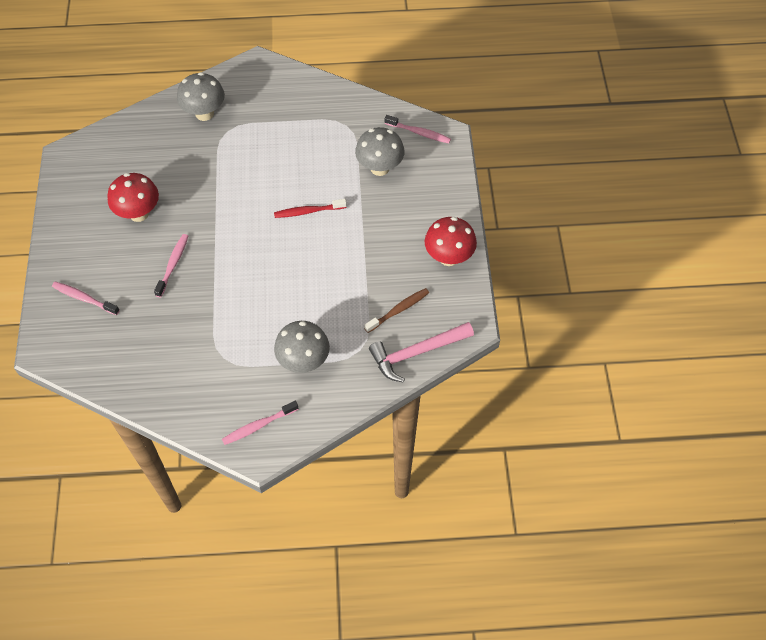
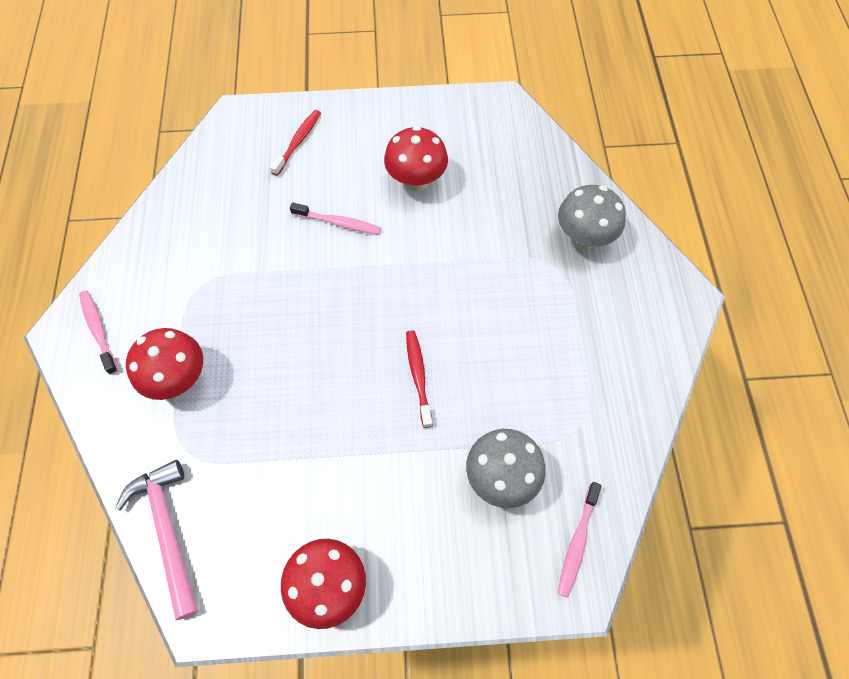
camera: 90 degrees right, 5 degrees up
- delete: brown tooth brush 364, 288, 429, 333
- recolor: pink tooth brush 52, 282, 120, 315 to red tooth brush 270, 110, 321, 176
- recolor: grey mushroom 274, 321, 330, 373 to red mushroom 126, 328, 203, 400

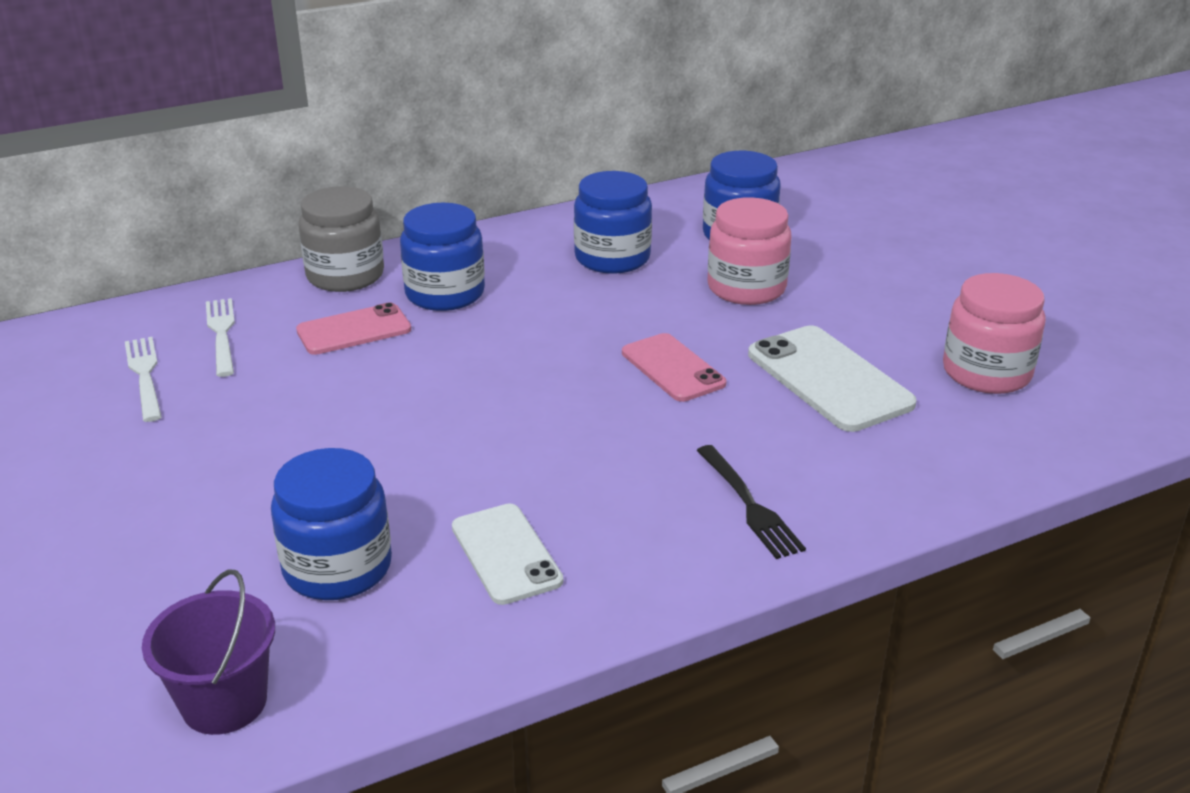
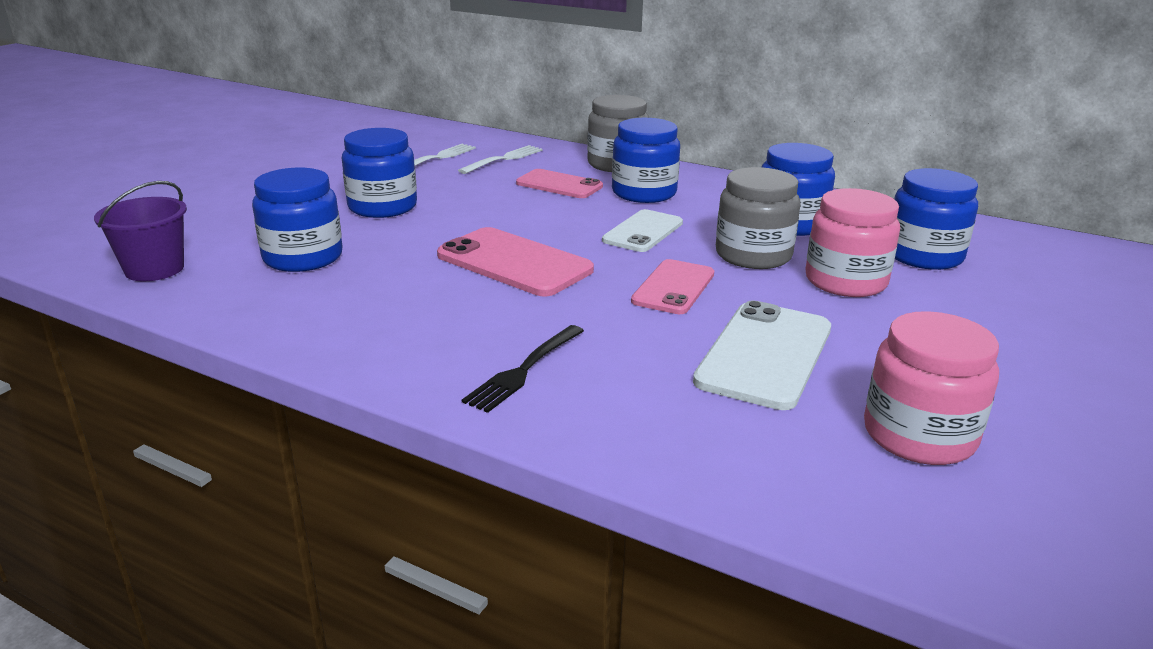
camera: 55 degrees right, 5 degrees down
- insert: royal blue jar 342, 128, 417, 218
- insert: pink smartphone 437, 227, 594, 297
- insert: grey jar 716, 167, 801, 269
- move: white smartphone 452, 504, 563, 605 to 602, 209, 683, 252

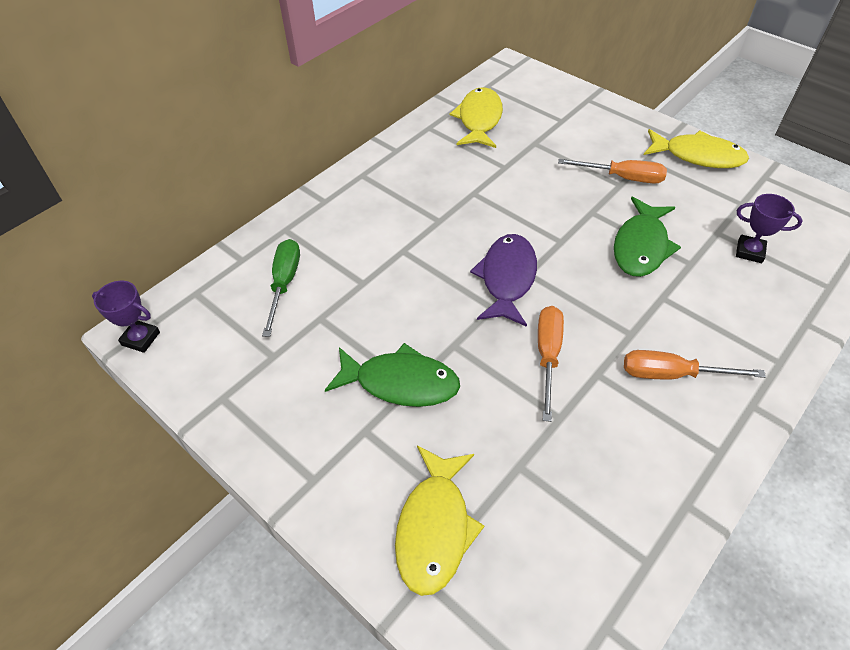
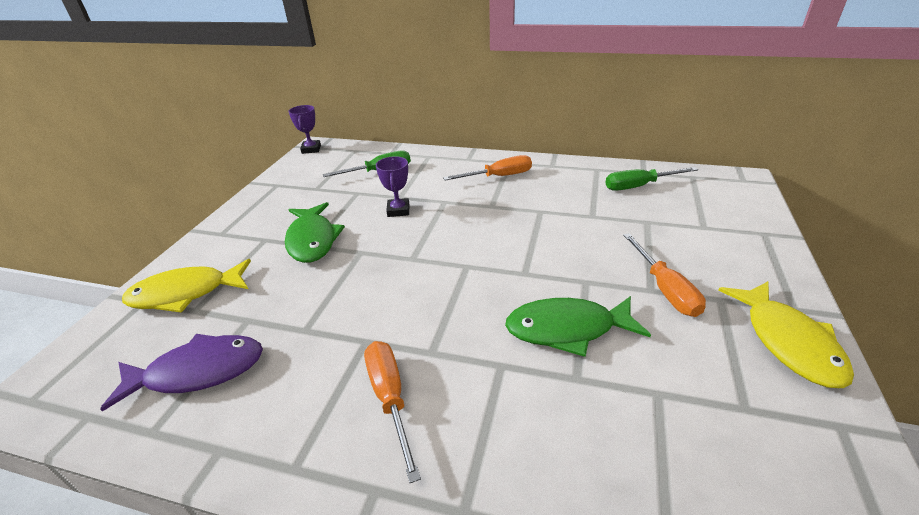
camera: 65 degrees right, 15 degrees down
- move: royal purple fish 470, 234, 537, 327 to 100, 334, 263, 412
- move: bright orange hand screwdriver 538, 306, 564, 422 to 443, 155, 532, 180
- move: royal purple prize cup 736, 194, 802, 263 to 376, 156, 409, 217
- replace: bright yellow fish 450, 87, 503, 148 to leaf-green hand screwdriver 605, 167, 698, 191

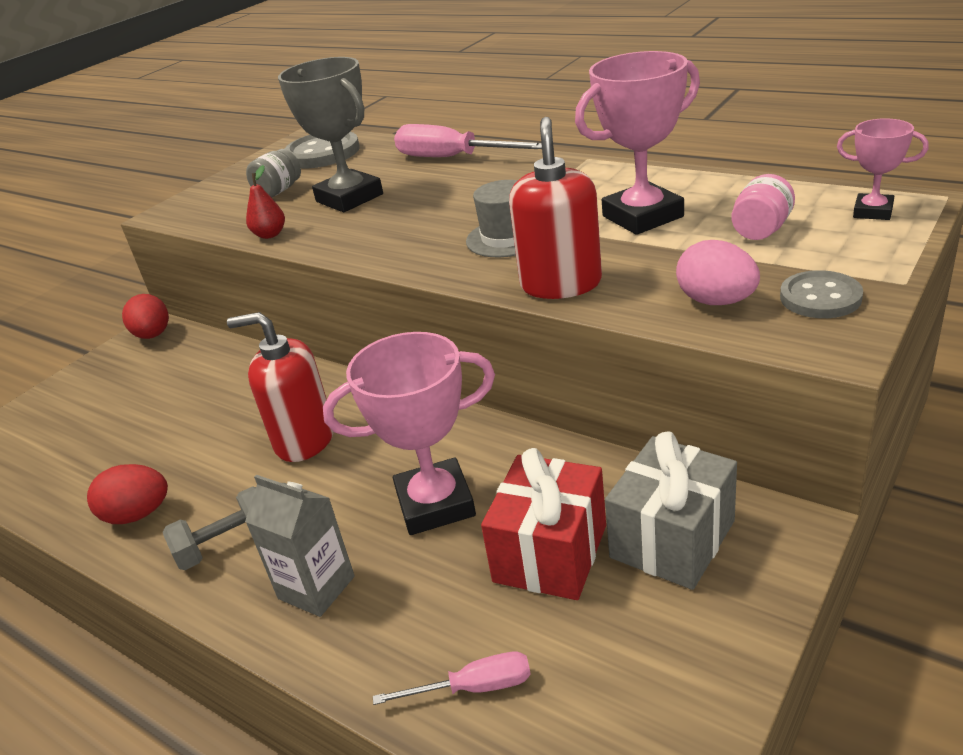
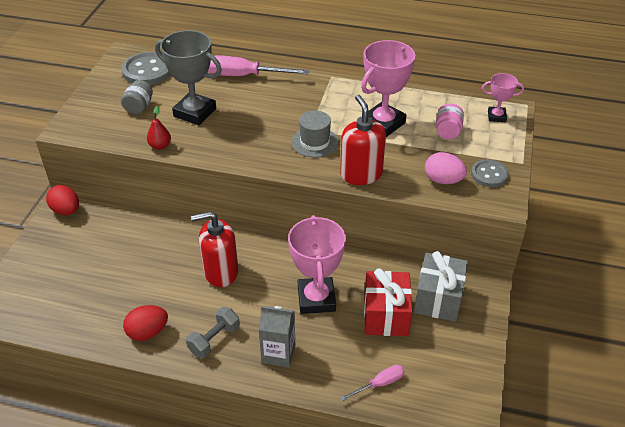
camera: 25 degrees left, 10 degrees up
- rotate: pink prize cup 323, 332, 495, 535 = 288, 215, 346, 314 60 degrees counterclockwise

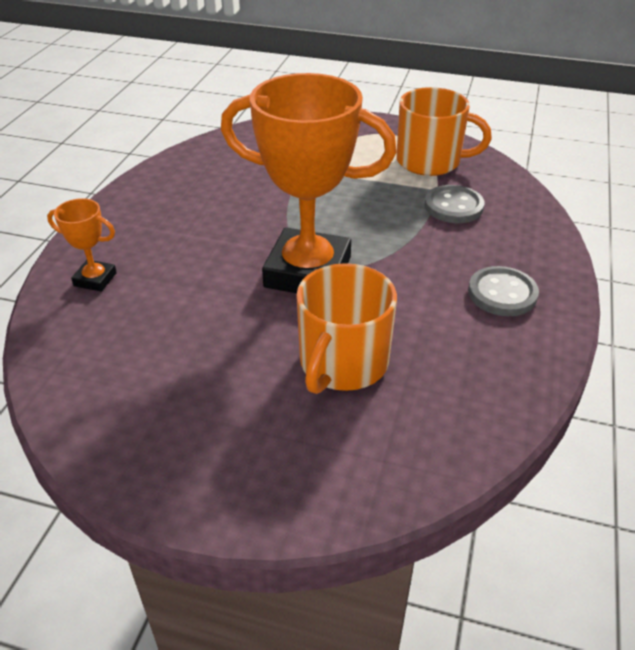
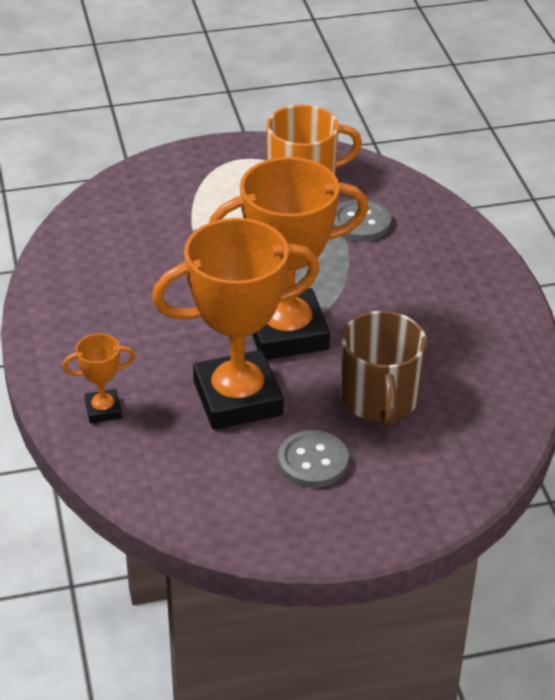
camera: 30 degrees left, 0 degrees up
- insert: bright orange prize cup 152, 218, 320, 430
- move: grey shirt button 468, 266, 539, 316 to 278, 430, 348, 488
- recolor: bright orange mug 296, 263, 397, 394 to brown mug 340, 311, 427, 427

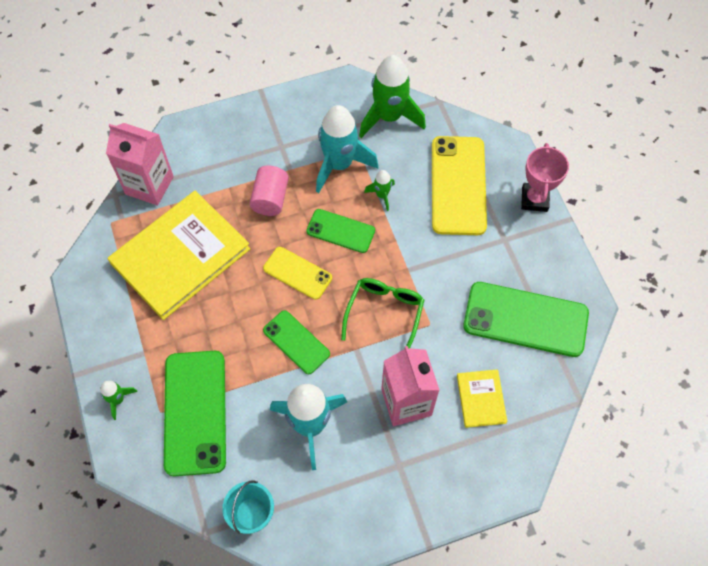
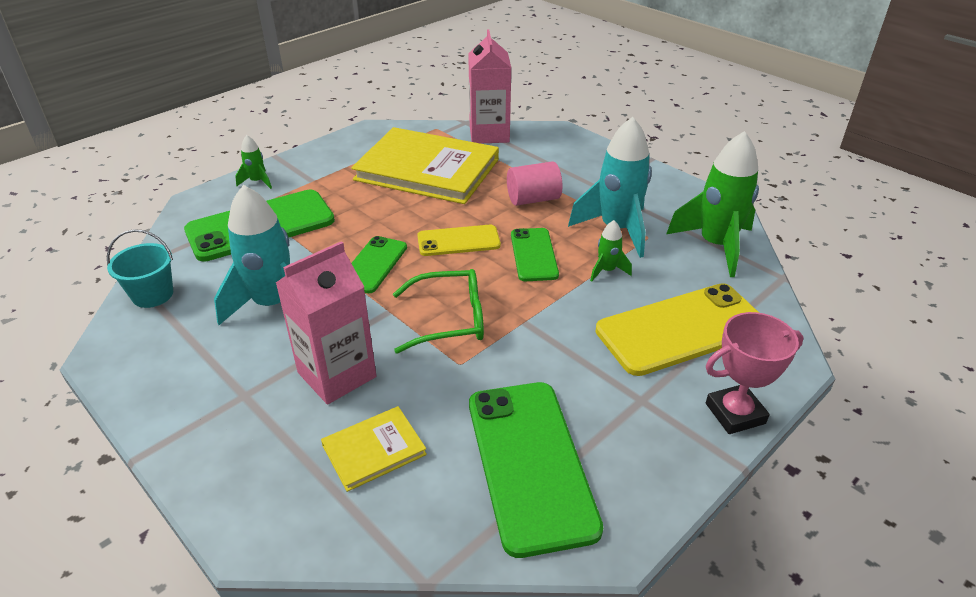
camera: 65 degrees right, 25 degrees down
- rotate: bright yellow smartphone 263, 247, 332, 300 = 417, 225, 501, 256 75 degrees clockwise

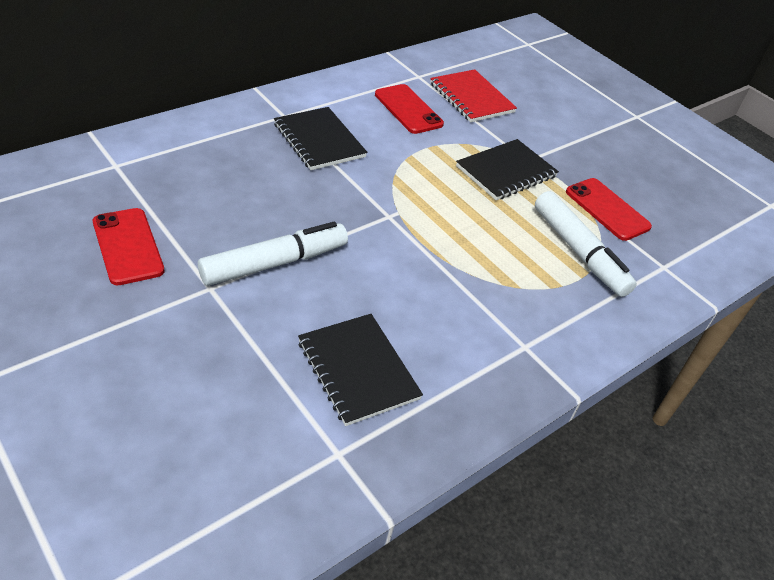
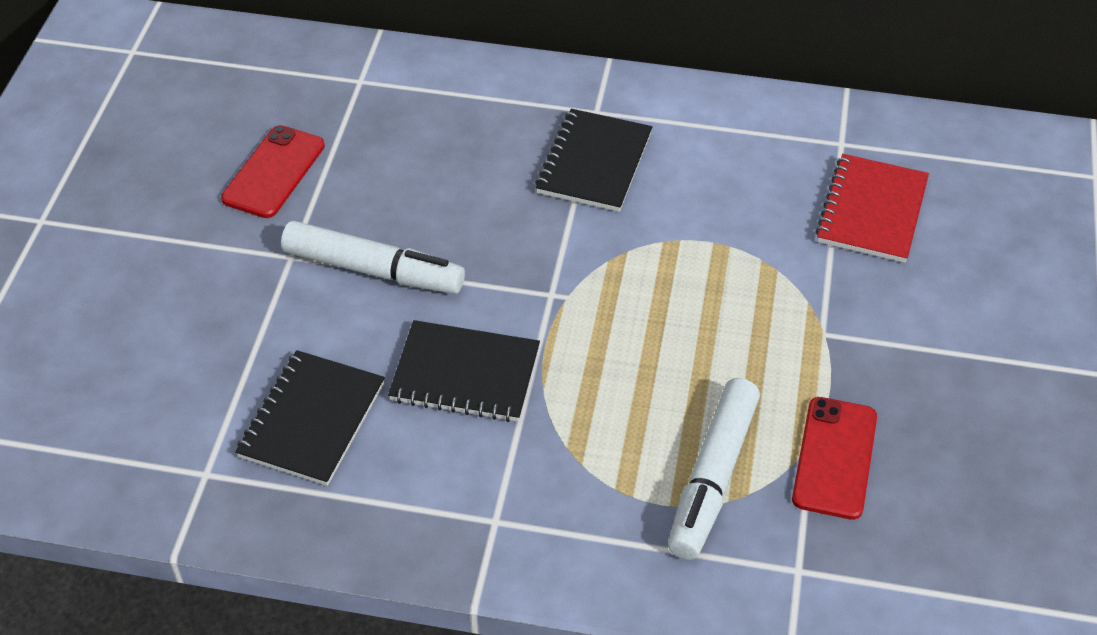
camera: 55 degrees right, 5 degrees up
- delete: red smartphone 375, 84, 444, 134
- move: ebony exercise book 456, 139, 559, 200 to 388, 320, 540, 422

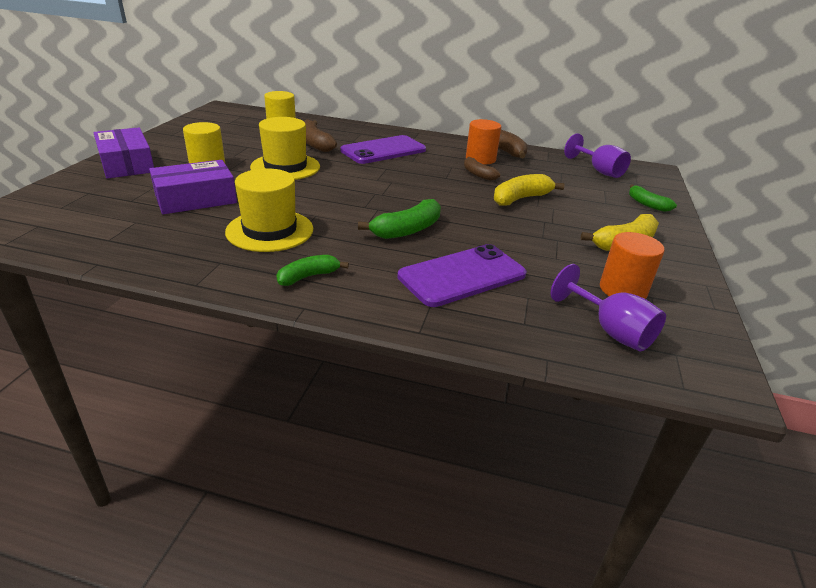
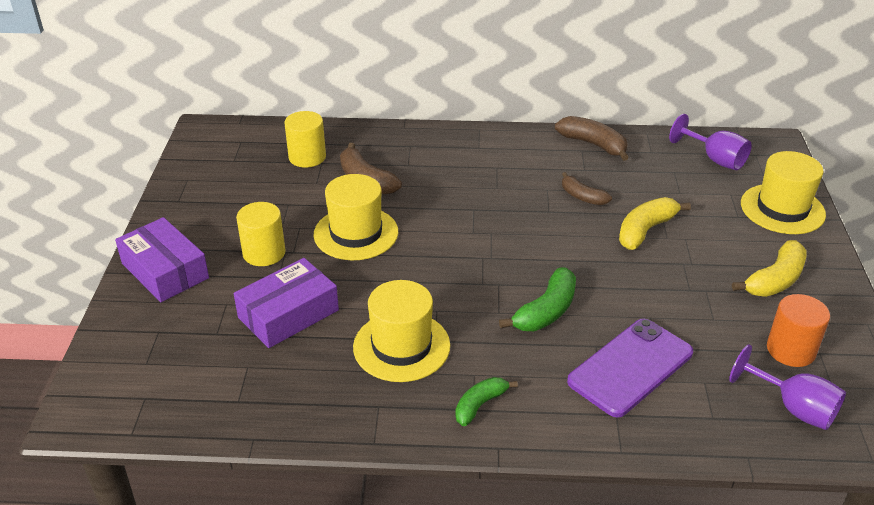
camera: 10 degrees left, 5 degrees up
- delete: royal purple smartphone 340, 135, 426, 164
- delete: bright orange cylinder shape 466, 119, 501, 164
- replace: leaf-green banana 629, 184, 677, 212 to bright yellow hat 741, 151, 826, 234

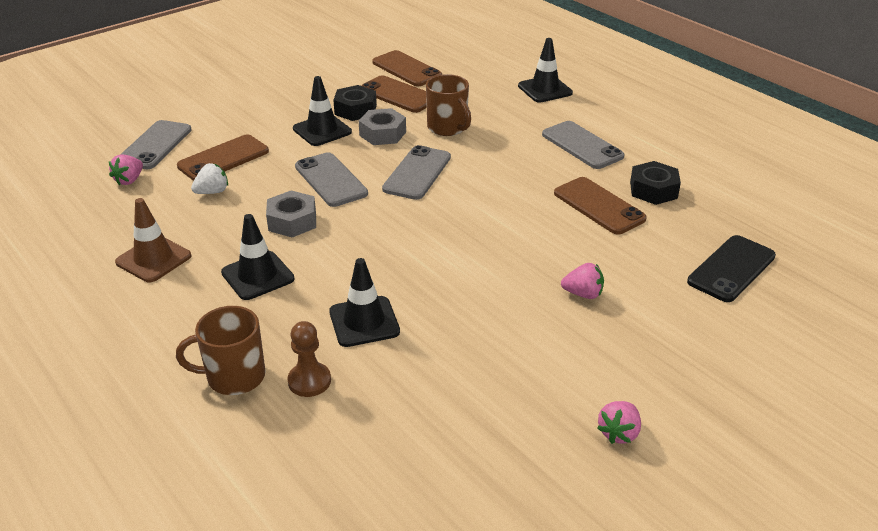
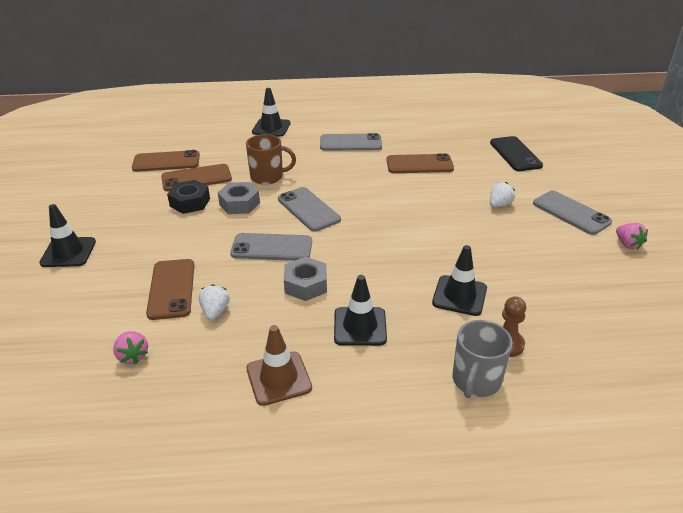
camera: 55 degrees left, 0 degrees up
- delete: ebony hexagon nut 630, 161, 681, 205
- move: grey smartphone 121, 120, 191, 169 to 533, 190, 612, 235
- move: ebony road cone 293, 76, 352, 146 to 39, 204, 96, 267
- recolor: brown mug 176, 306, 266, 395 to grey mug 452, 320, 513, 398
- recolor: pink berry 561, 263, 604, 299 to white berry 490, 182, 515, 207

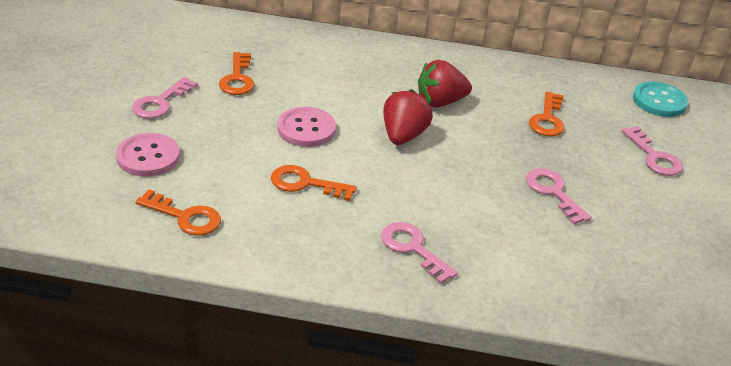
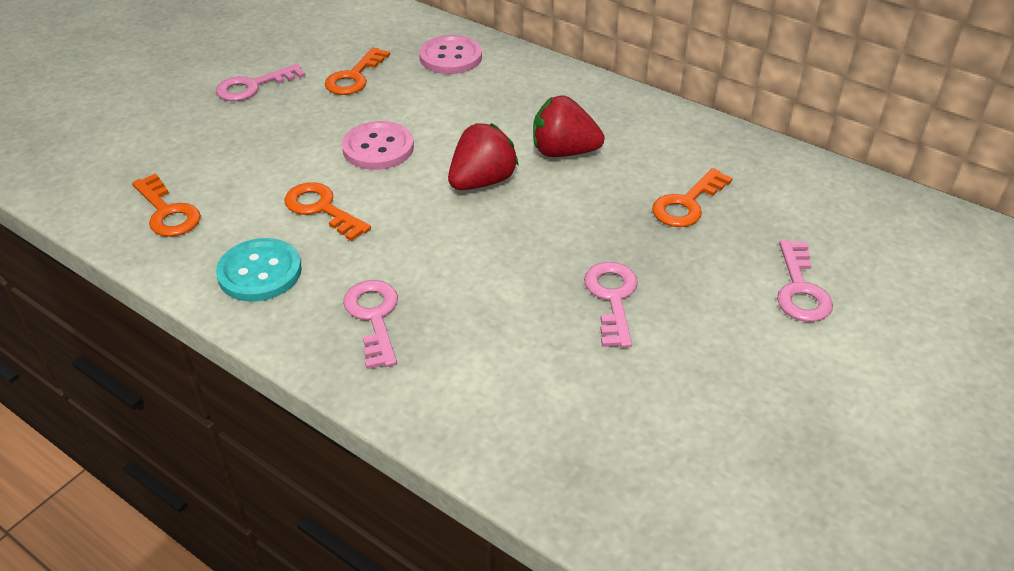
camera: 30 degrees right, 5 degrees up
- move: pink shirt button 116, 133, 180, 176 to 419, 35, 482, 74
- move: turquoise shirt button 633, 82, 688, 117 to 216, 238, 302, 302

